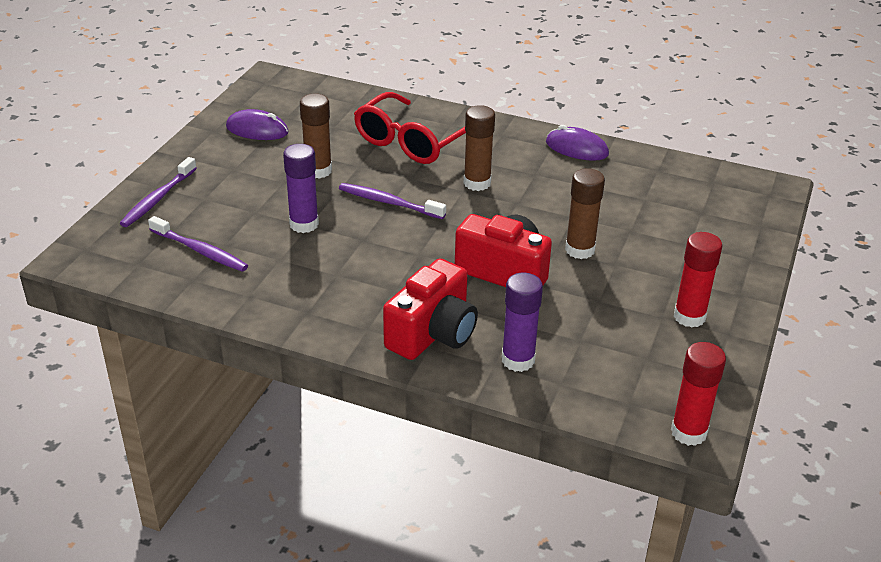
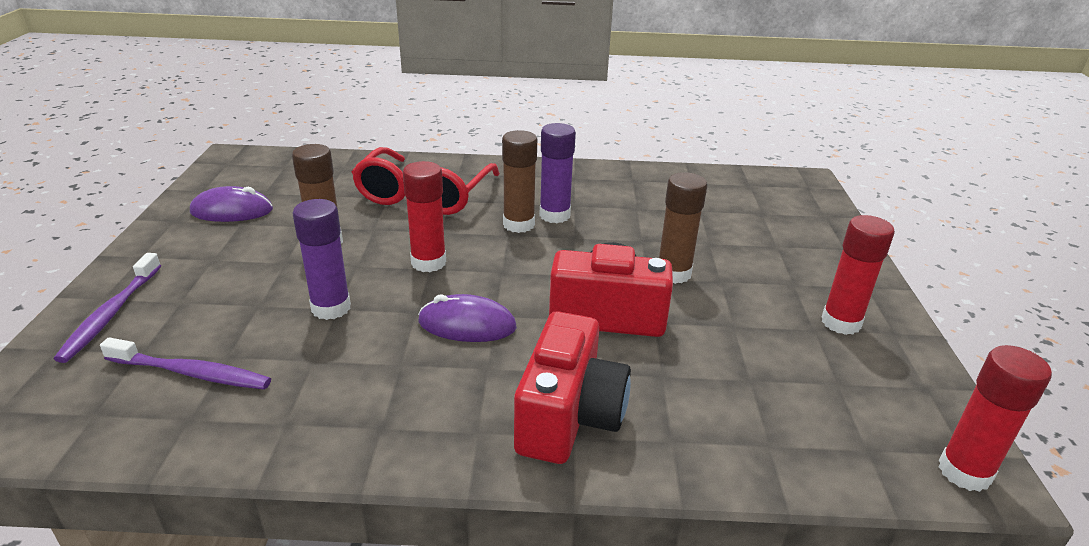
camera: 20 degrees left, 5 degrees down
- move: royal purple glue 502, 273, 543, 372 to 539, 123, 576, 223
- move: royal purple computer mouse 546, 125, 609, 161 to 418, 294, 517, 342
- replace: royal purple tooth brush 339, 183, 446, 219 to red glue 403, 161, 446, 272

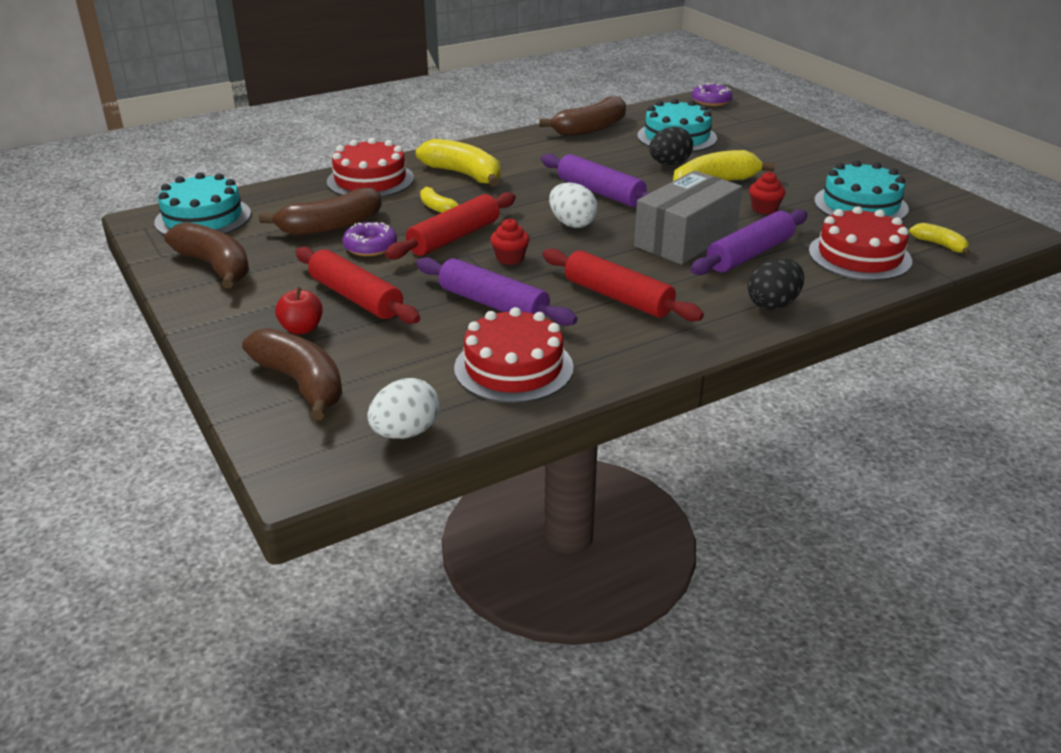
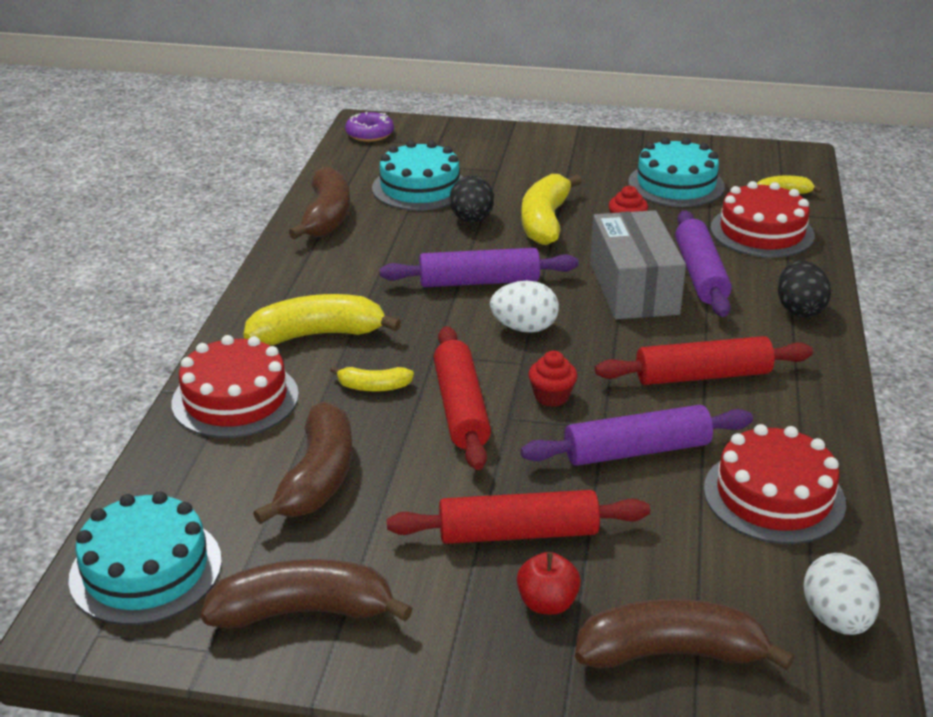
camera: 50 degrees left, 0 degrees up
- delete: royal purple glazed donut 342, 222, 397, 256

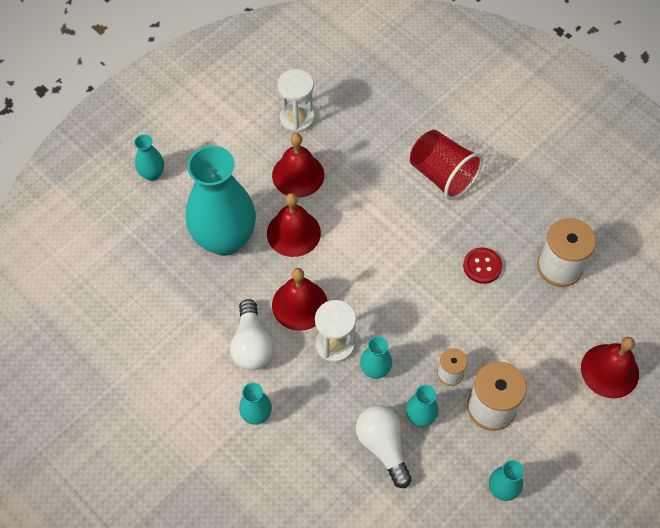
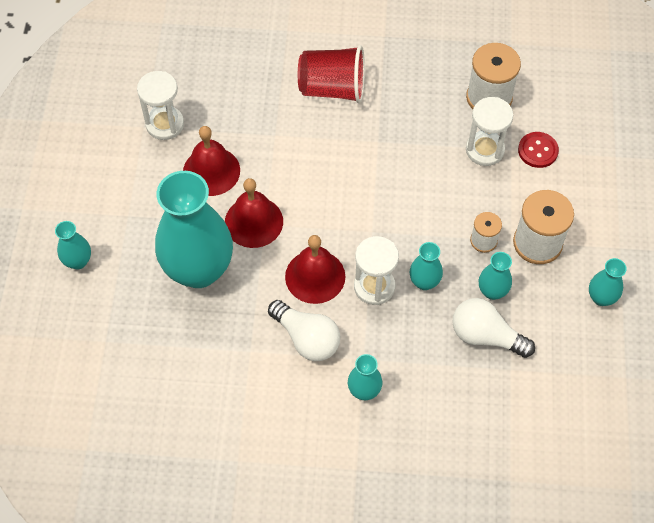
camera: 40 degrees left, 0 degrees up
- delete: red school bell 581, 337, 639, 398
- insert: white sandglass 466, 97, 513, 166
- move: red shirt button 463, 247, 502, 284 to 518, 132, 559, 168

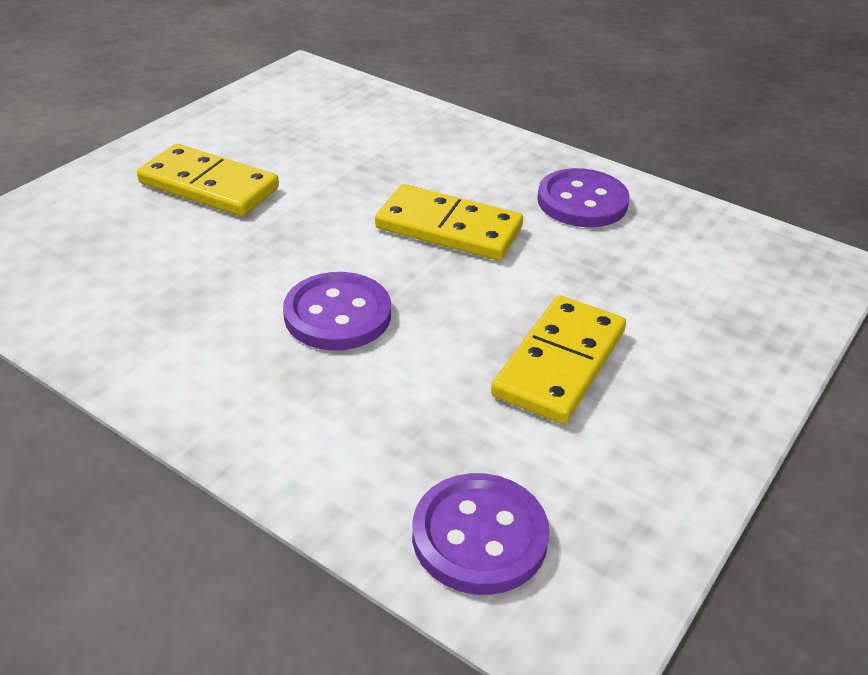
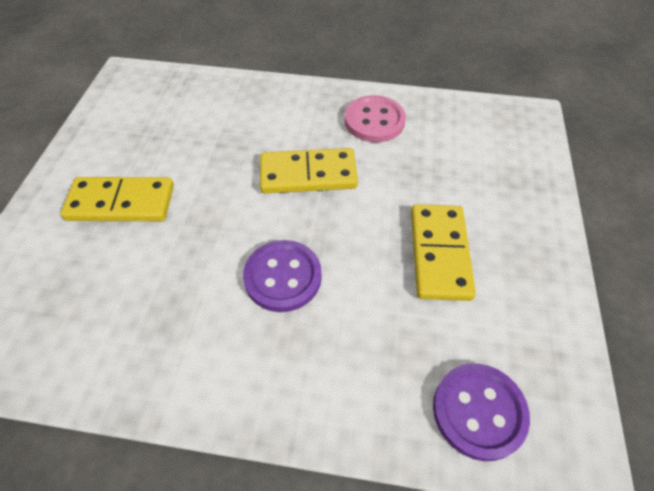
camera: 25 degrees left, 15 degrees up
- recolor: royal purple shirt button 537, 168, 630, 227 to pink shirt button 344, 95, 406, 142

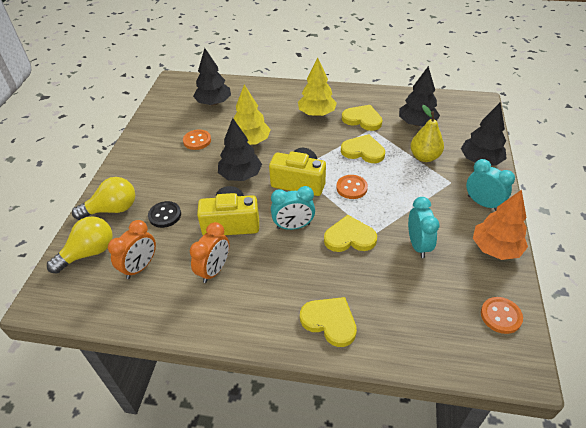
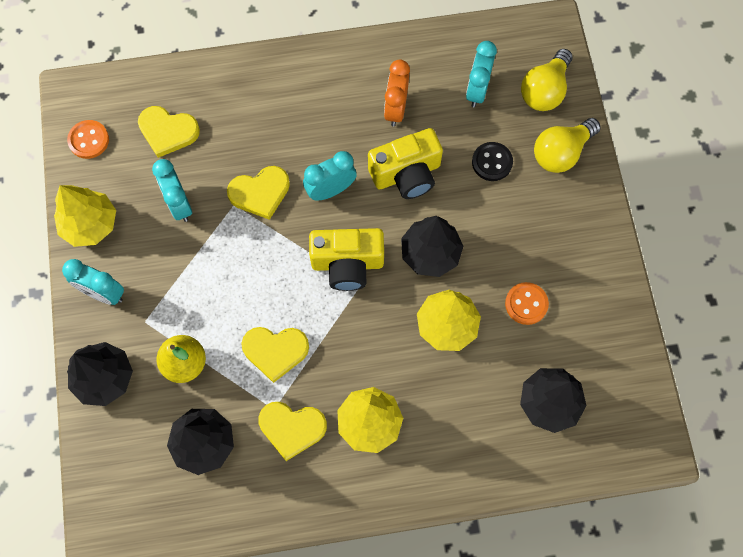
camera: 160 degrees right, 25 degrees up
- delete: bright orange shirt button 336, 175, 368, 199
- move: bright yellow heart 300, 297, 357, 347 to 138, 106, 200, 158
- recolor: bright orange clock 108, 220, 156, 279 to turquoise clock 466, 41, 497, 107
- recolor: bright orange fir tree 473, 190, 528, 260 to bright yellow fir tree 54, 185, 116, 247

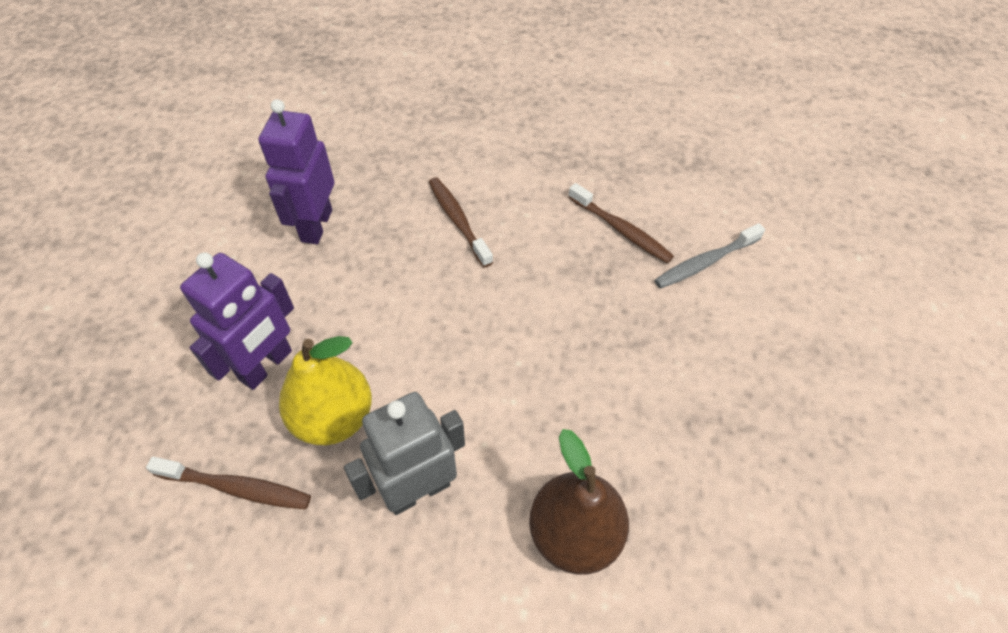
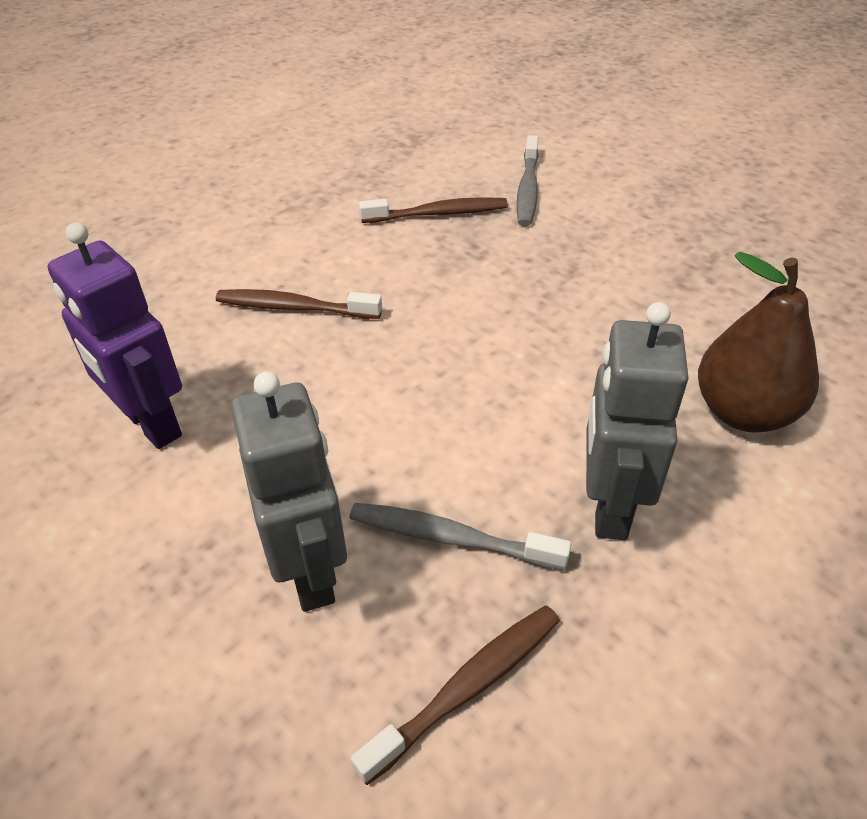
camera: 50 degrees left, 10 degrees down
- replace: bright yellow pear 279, 336, 372, 445 to grey tooth brush 349, 503, 571, 570
- recolor: royal purple toy robot 180, 252, 294, 390 to grey toy robot 231, 372, 347, 612

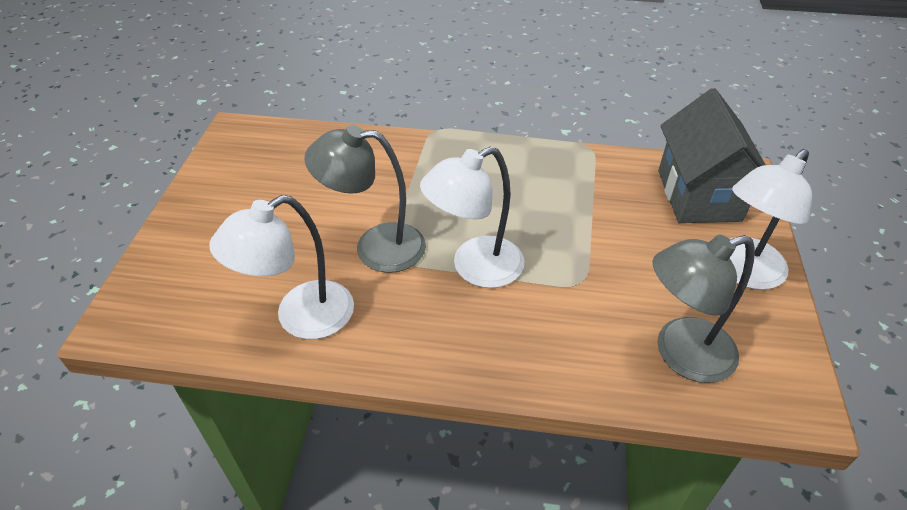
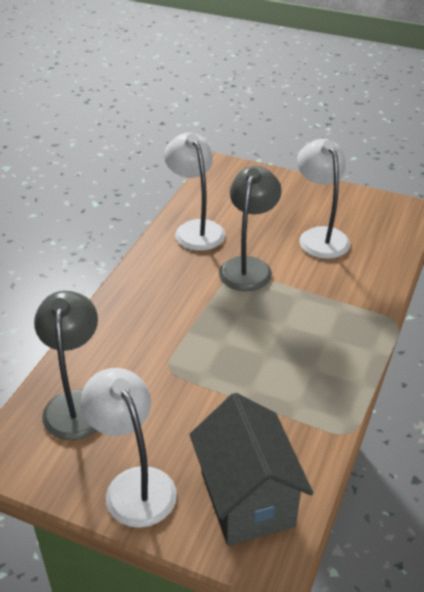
camera: 105 degrees right, 5 degrees down
- move: white reading lamp 420, 146, 524, 288 to 297, 139, 350, 259
- rotate: grey toy house 658, 88, 766, 223 = 190, 393, 313, 546 60 degrees clockwise

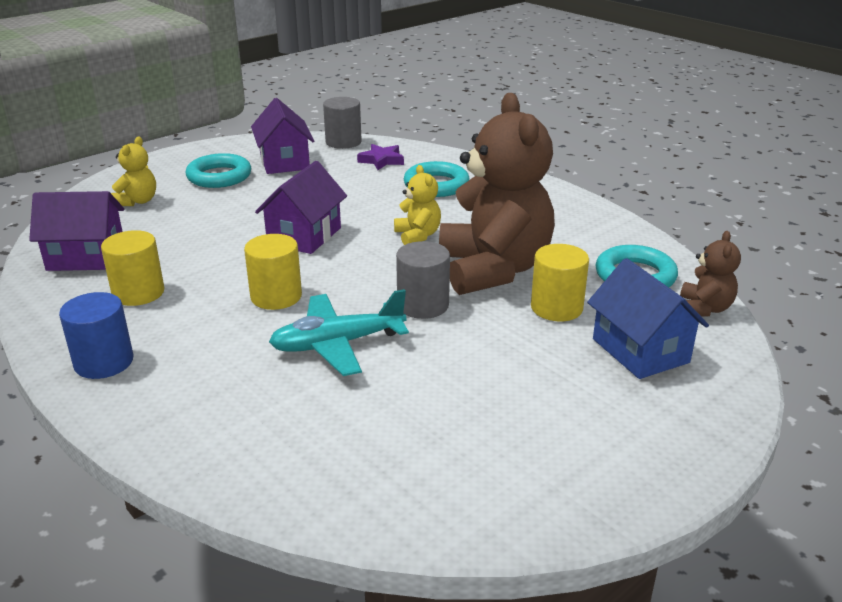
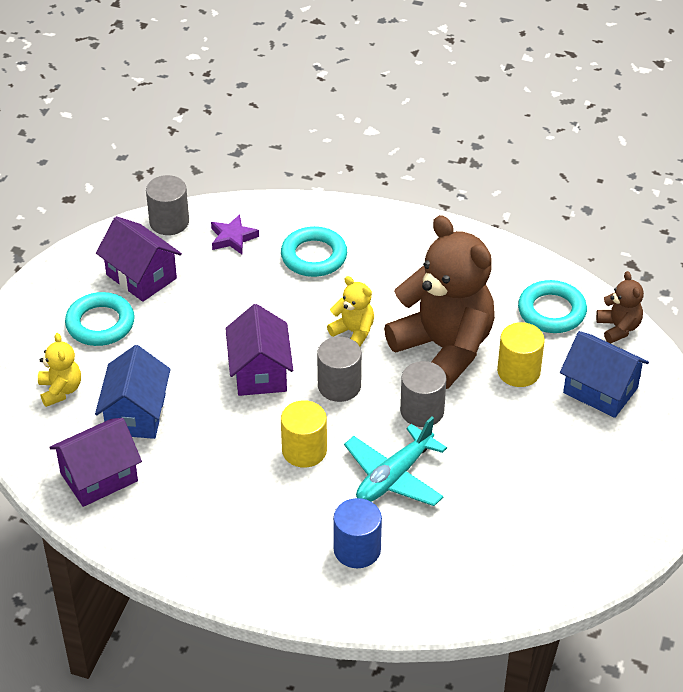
camera: 30 degrees left, 15 degrees up
- delete: bright yellow cylinder shape 101, 230, 164, 306
- insert: royal blue toy house 95, 345, 171, 439
- insert: grey cylinder shape 317, 337, 362, 402
- move: royal blue cylinder shape 59, 292, 133, 379 to 333, 498, 382, 568

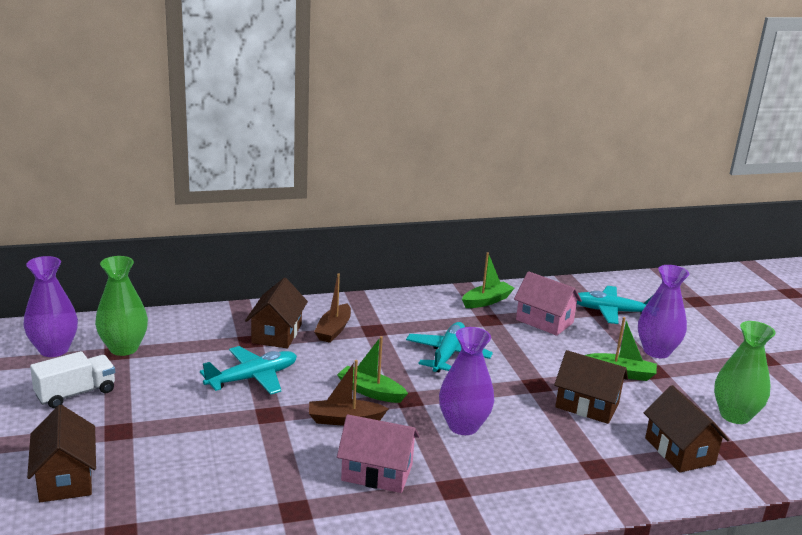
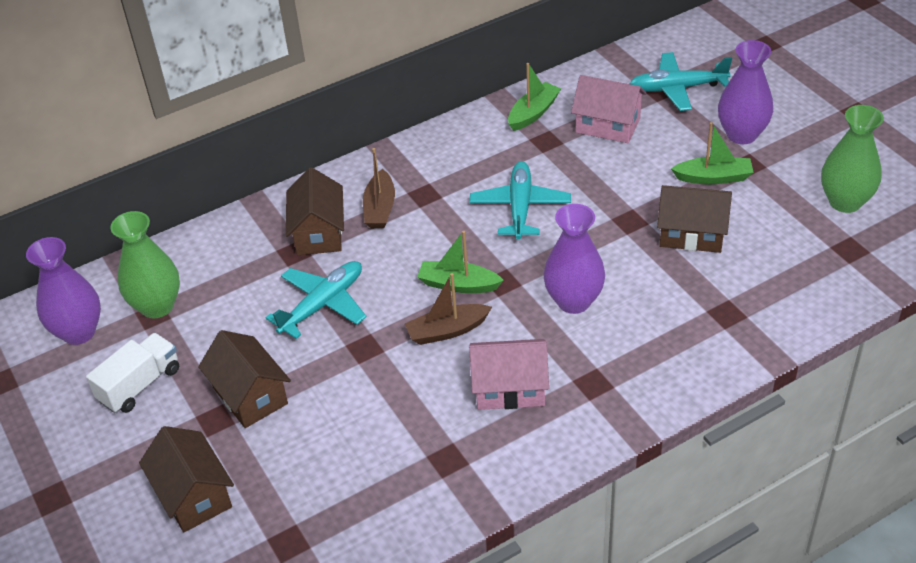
camera: 10 degrees left, 20 degrees up
- move: brown toy house 644, 385, 730, 473 to 198, 330, 291, 428

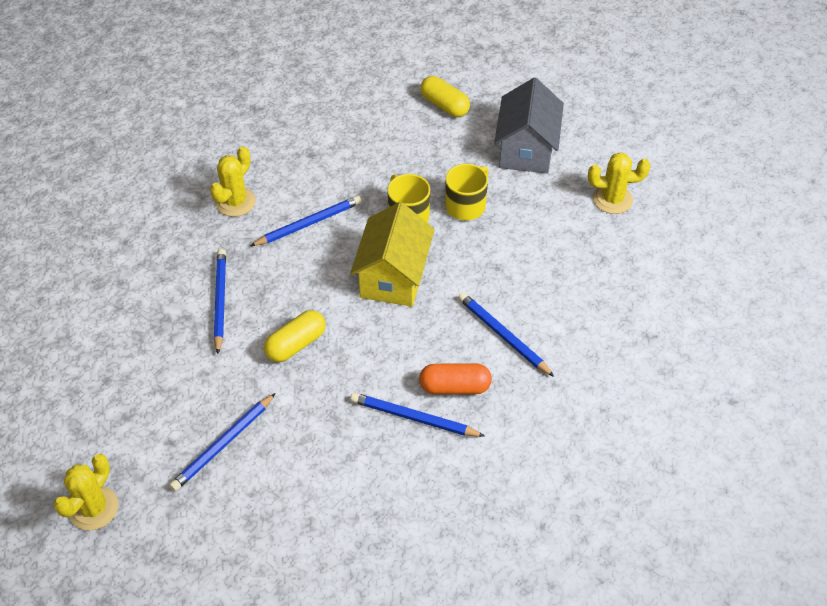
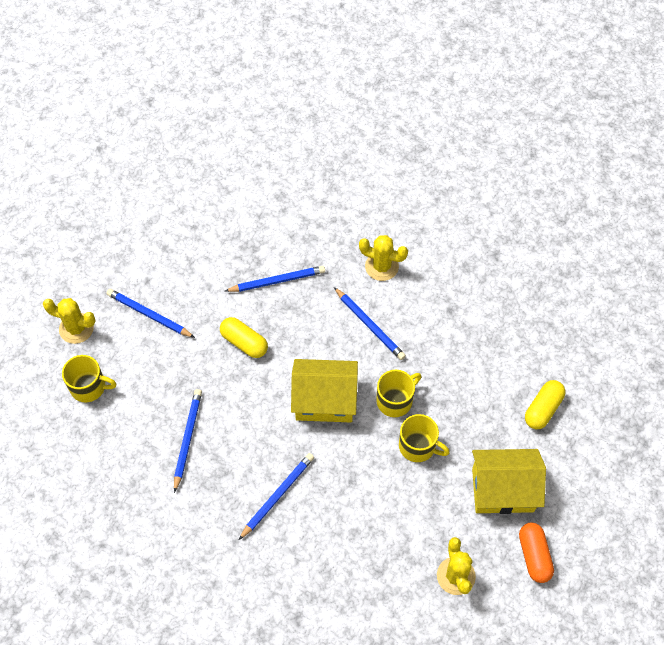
camera: 80 degrees right, 10 degrees up
- insert: bright yellow mug 62, 355, 116, 402
- move: bright yellow prickly plant 53, 454, 118, 530 to 43, 298, 96, 344
- move: bright orange pill shape 419, 364, 492, 394 to 519, 523, 554, 583
- recolor: grey toy house 494, 78, 564, 174 to bright yellow toy house 472, 449, 546, 514

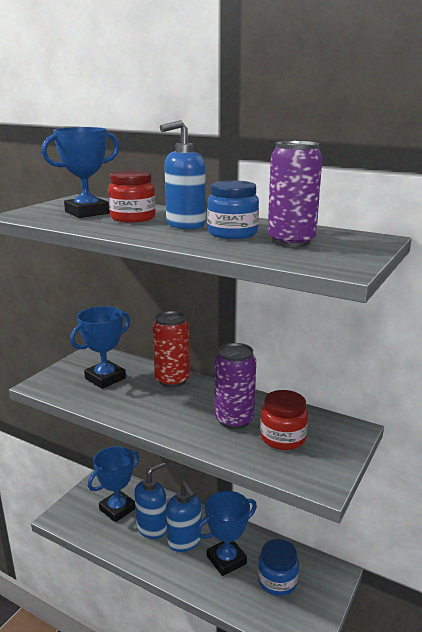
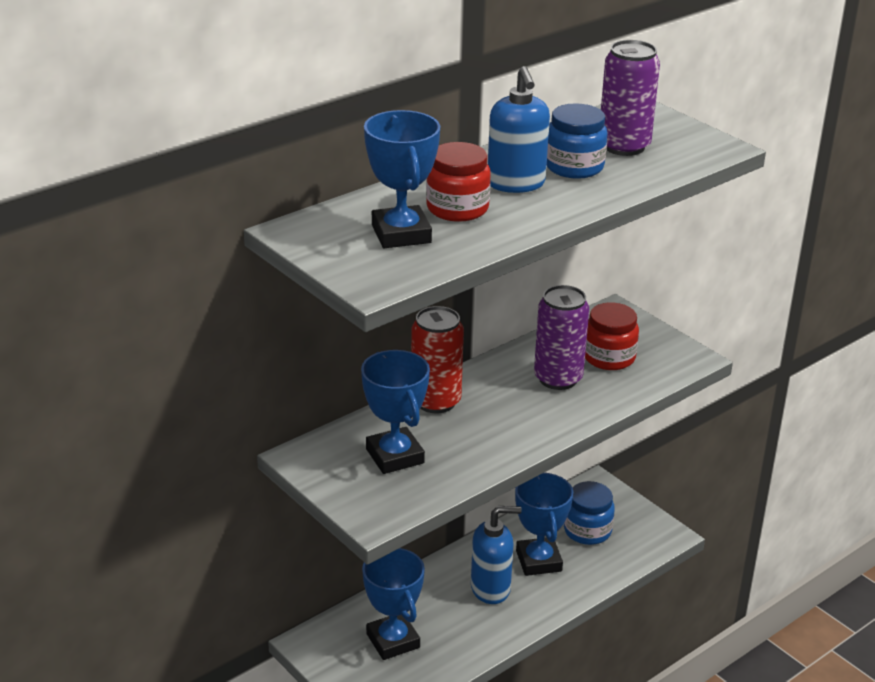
camera: 70 degrees left, 10 degrees up
- delete: royal blue soap dispenser 134, 462, 167, 539

